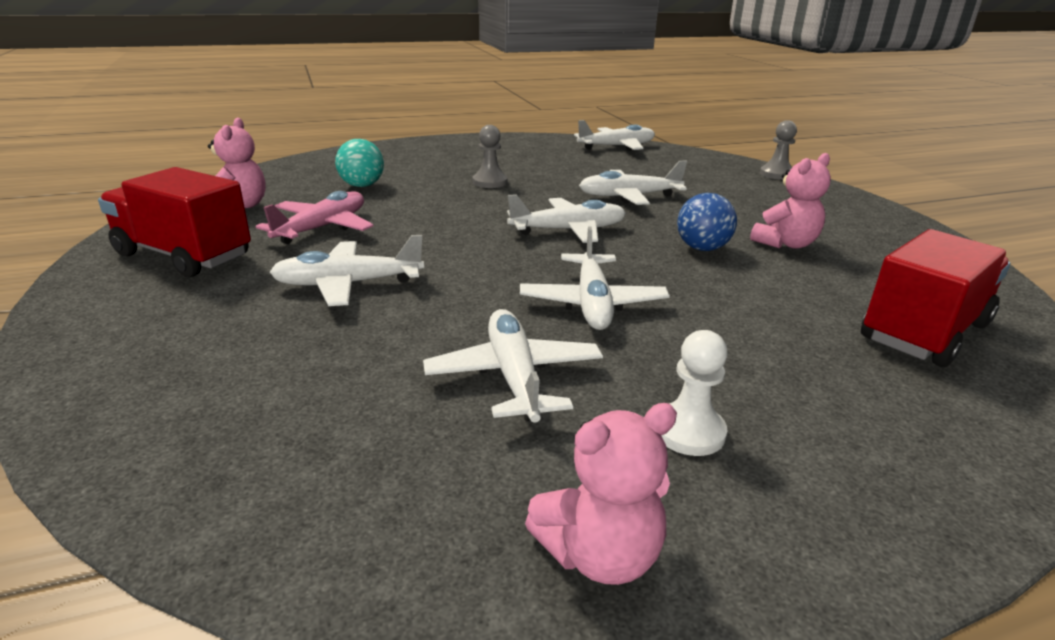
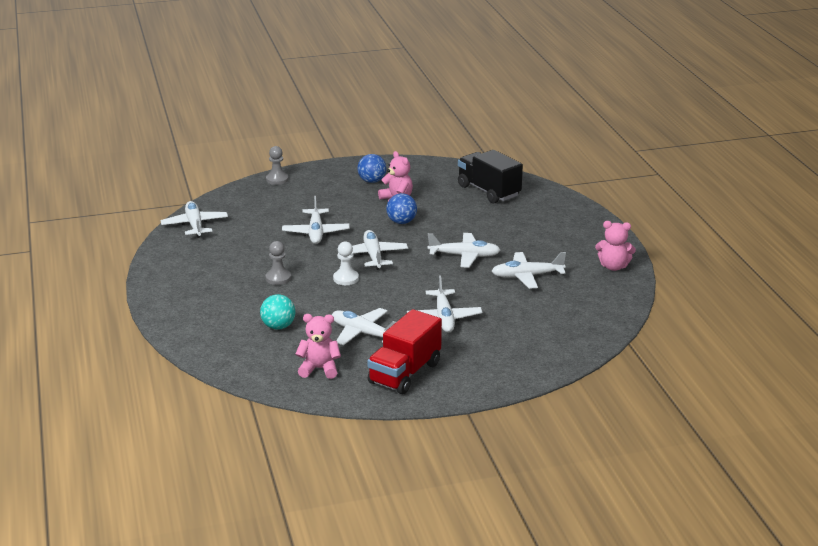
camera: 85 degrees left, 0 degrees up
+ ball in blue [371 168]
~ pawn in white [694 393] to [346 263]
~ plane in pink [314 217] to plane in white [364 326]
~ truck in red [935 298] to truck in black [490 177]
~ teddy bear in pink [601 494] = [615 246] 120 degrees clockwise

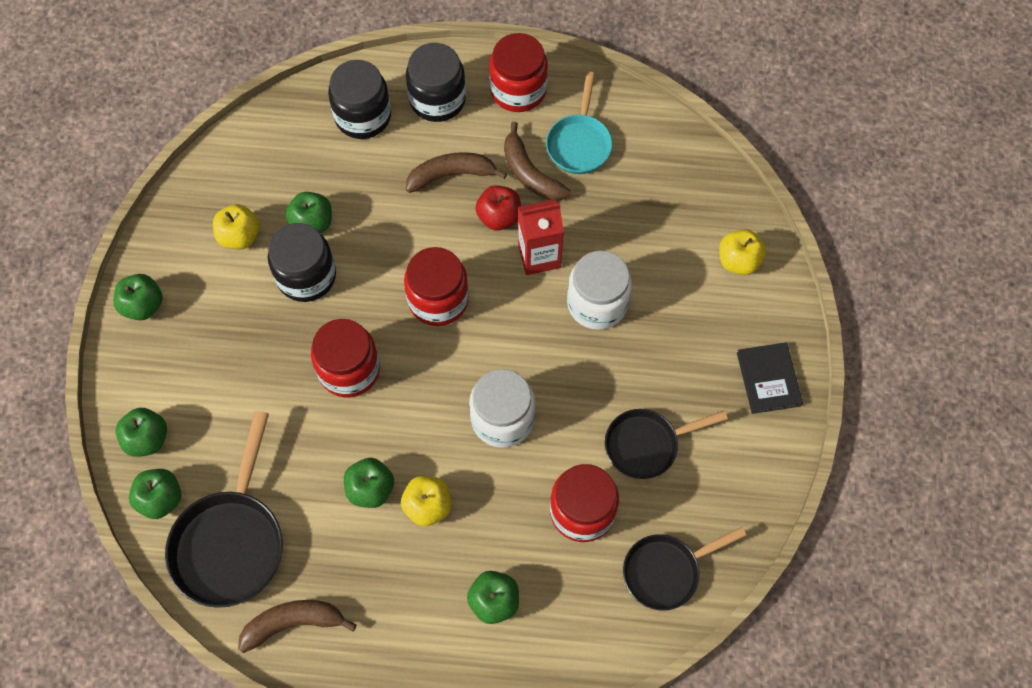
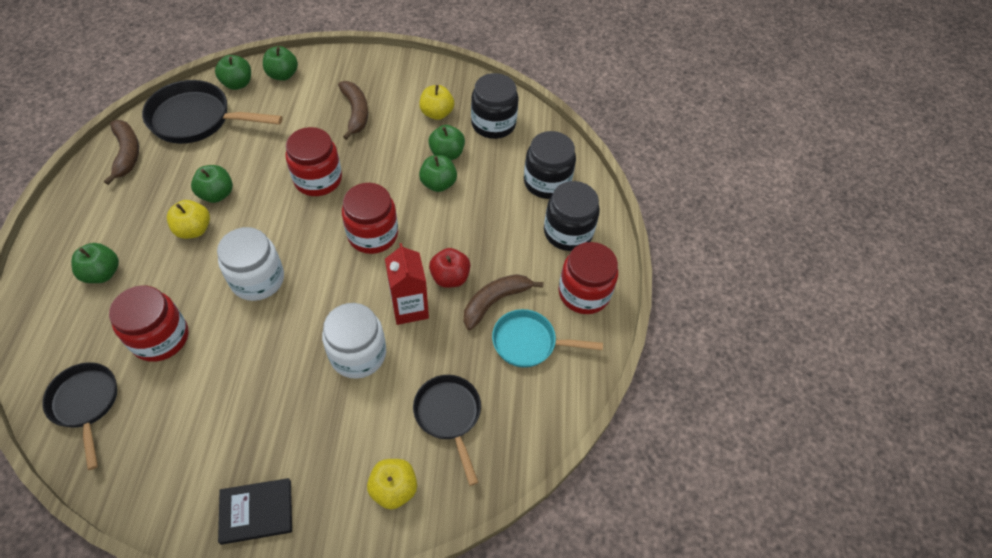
camera: 85 degrees right, 10 degrees down
~ apple in green [138 297] to [438 173]
~ jar in black [302 262] to [494 106]
~ banana in brown [456 172] to [353 110]
~ pan in black [666 444] to [447 430]

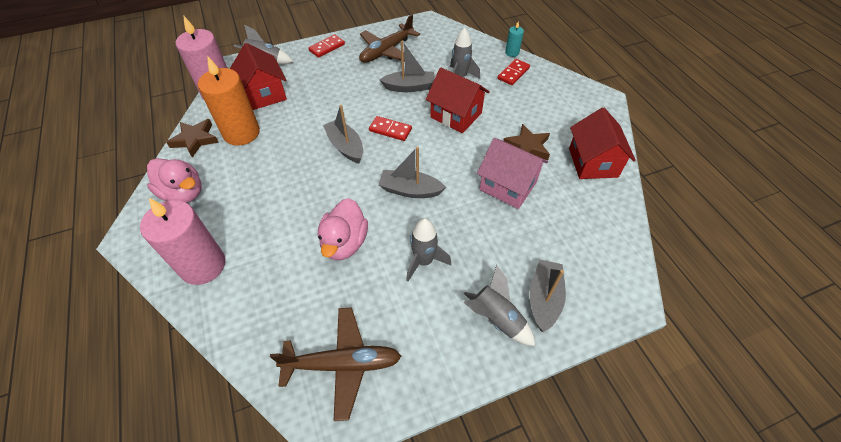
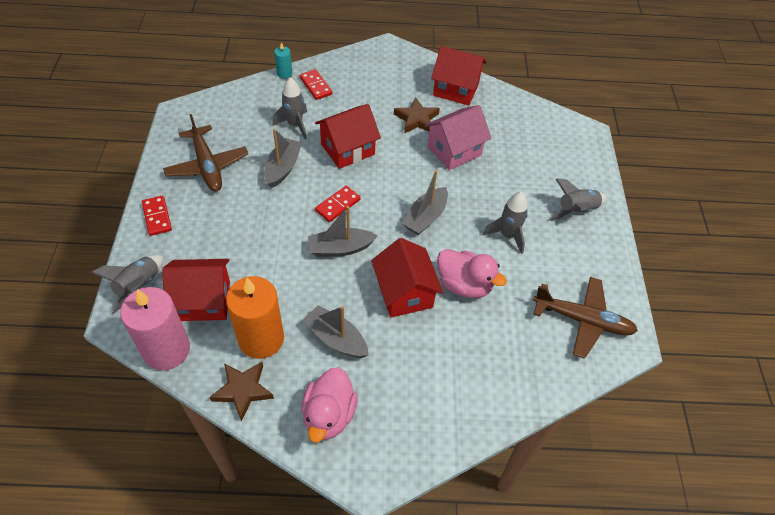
camera: 70 degrees left, 0 degrees up
- candle in pink [182 241]
+ house in red [407 278]
~ boat in grey [547 296] to [336 332]
~ duck in pink [174 180] = [329 405] 135 degrees clockwise
~ plane in brown [335 364] = [585 318] 90 degrees clockwise

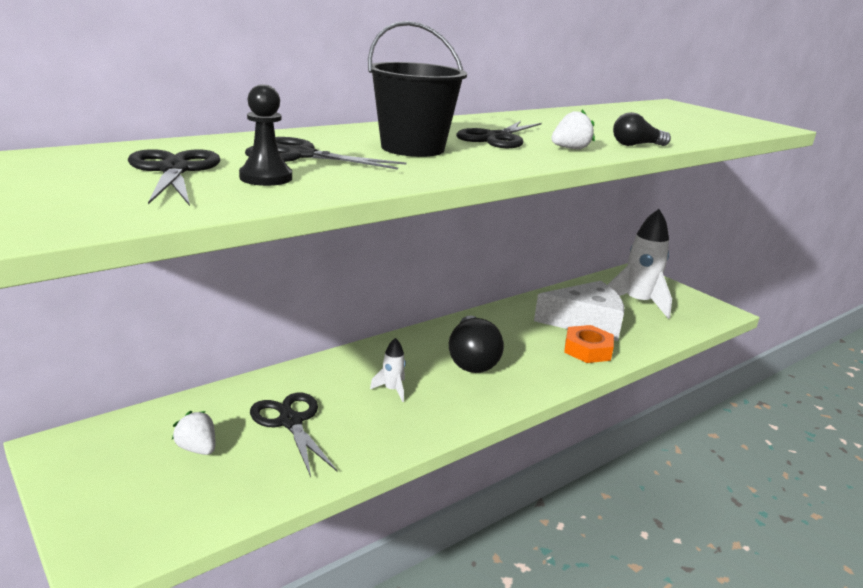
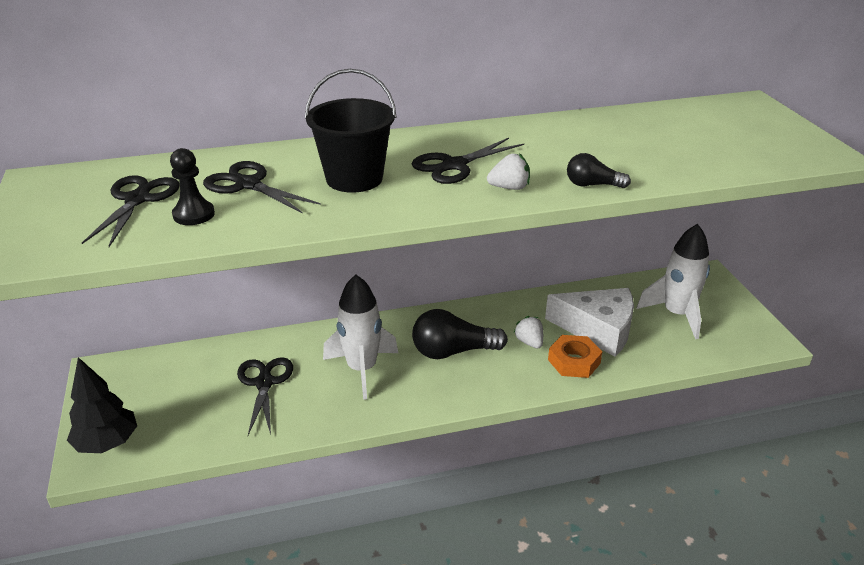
camera: 25 degrees right, 10 degrees up
+ tree in black [102 405]
~ strawberry in white [193 433] to [528 332]
~ light bulb in black [476 344] = [460 334] 60 degrees clockwise
~ rocket in white [388 370] = [360 337] x2.21

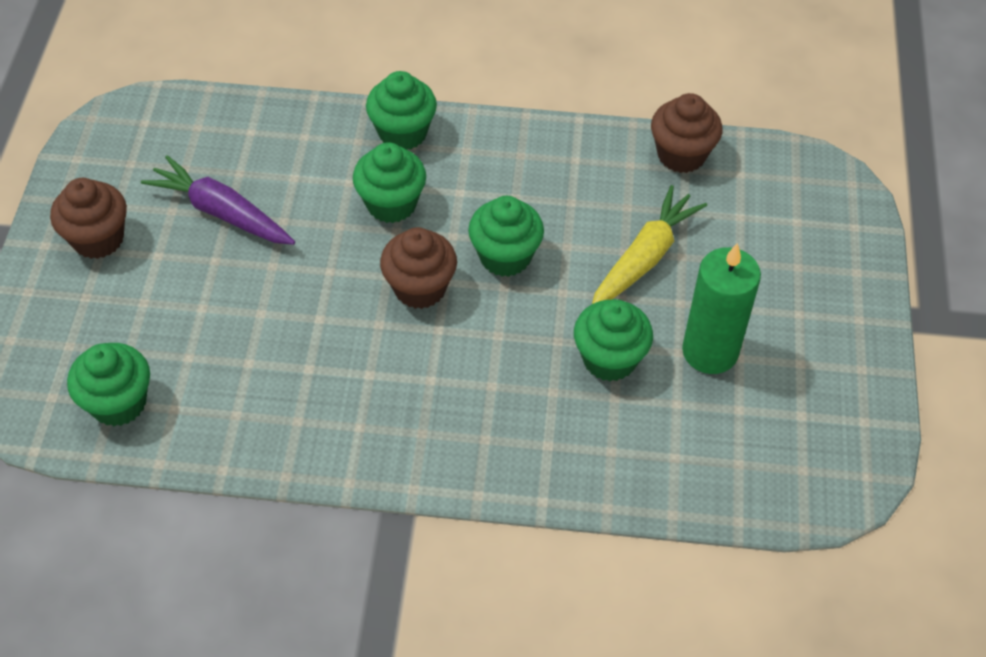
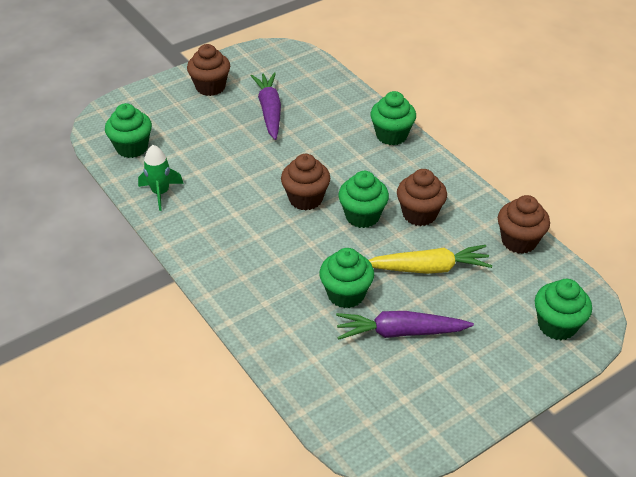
camera: 50 degrees right, 10 degrees down
+ rocket in green [161 178]
+ cupcake in brown [422 197]
~ cupcake in green [389 182] to [563 309]
~ candle in green [721 308] to carrot in purple [405 325]

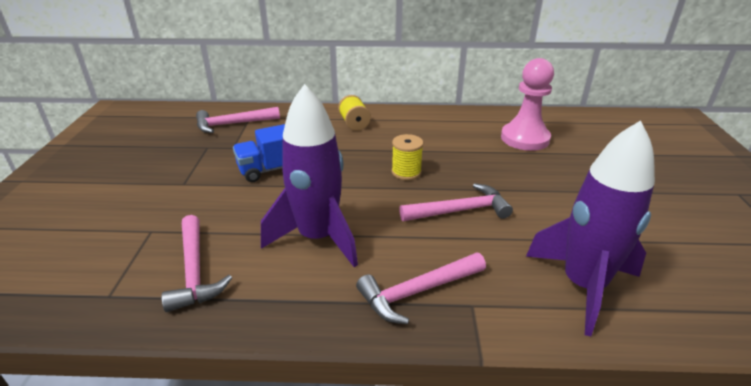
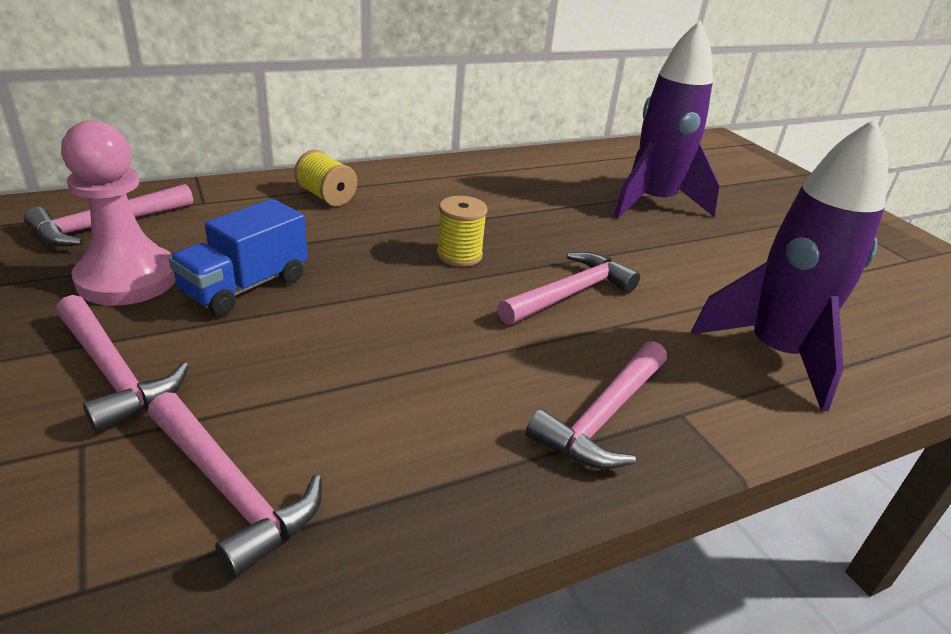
camera: 30 degrees left, 0 degrees up
+ hammer in pink [122 364]
~ rocket in purple [309 175] to [666 119]
~ pawn in pink [527 104] to [118 213]

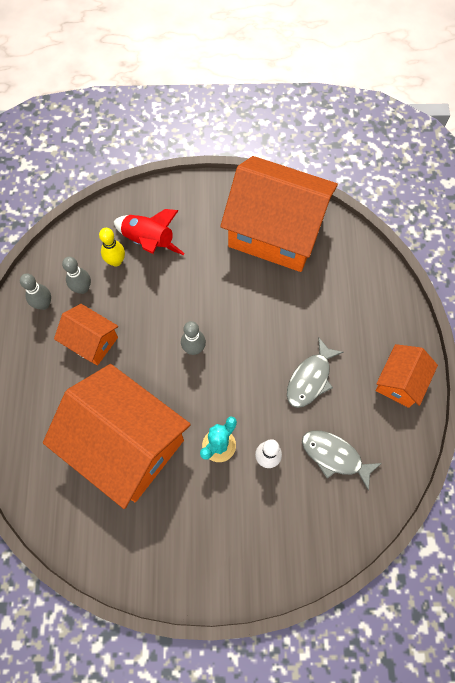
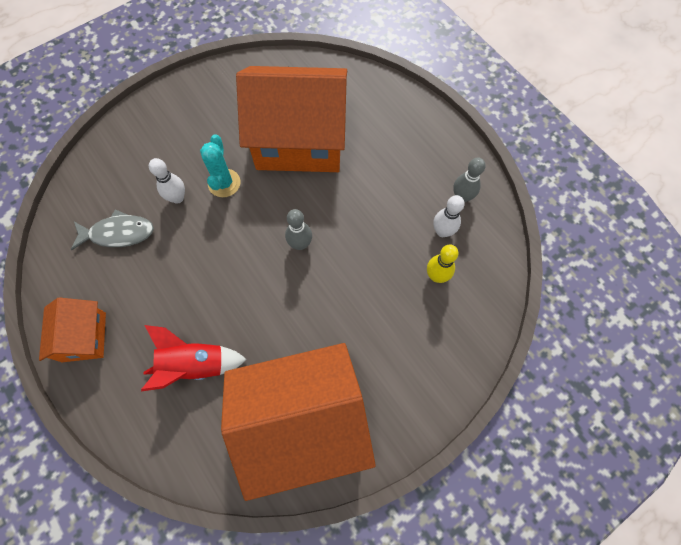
camera: 145 degrees right, 0 degrees up
- house in orange [86 335]
- fish in grey [315 372]
~ rocket in red [149 232] to [194 358]
~ bowling pin in grey [76 275] to bowling pin in white [449 216]

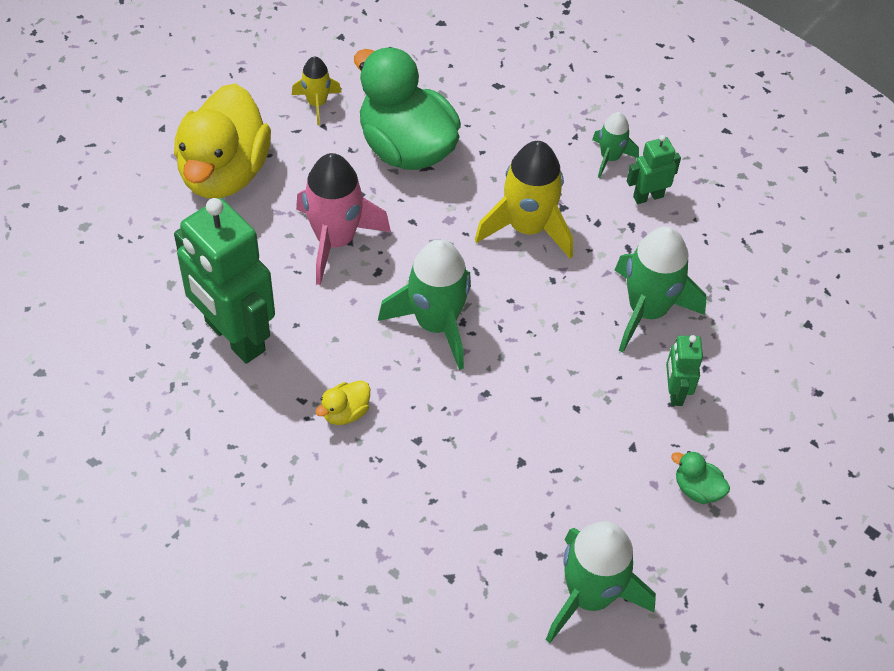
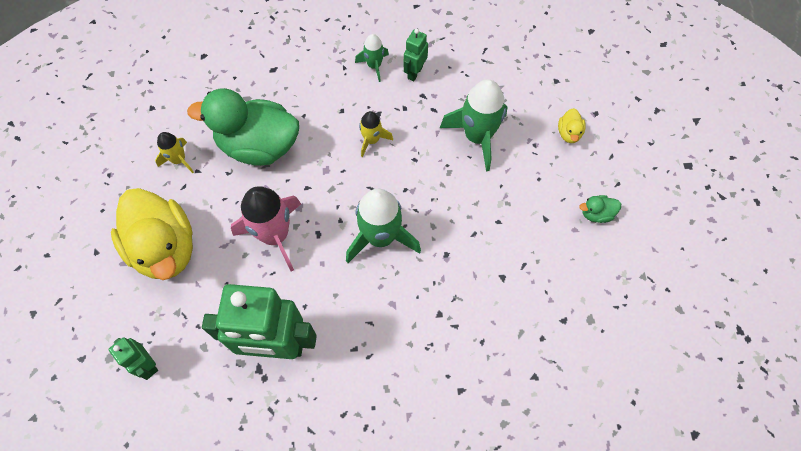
camera: 40 degrees left, 10 degrees up
- rocket in green [601 582]
~ duck in yellow [342 402] to [572 125]
~ robot in green [684 370] to [133 358]
~ rocket in yellow [524 200] = [376 134] x0.54

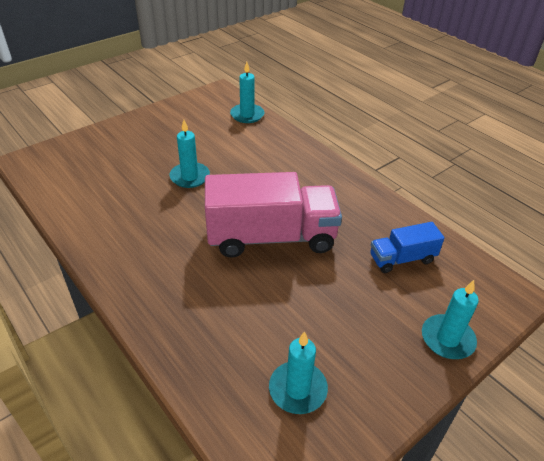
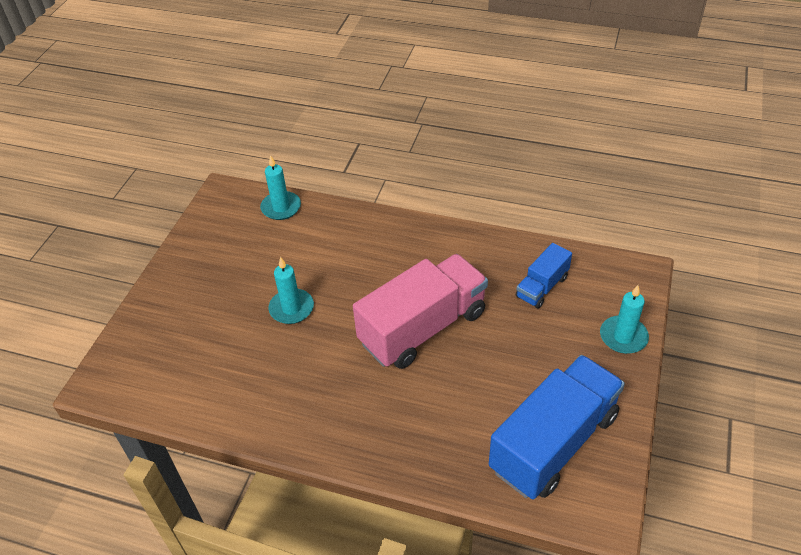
camera: 30 degrees left, 5 degrees up
~ candle in turquoise [298 372] to truck in blue [557 427]

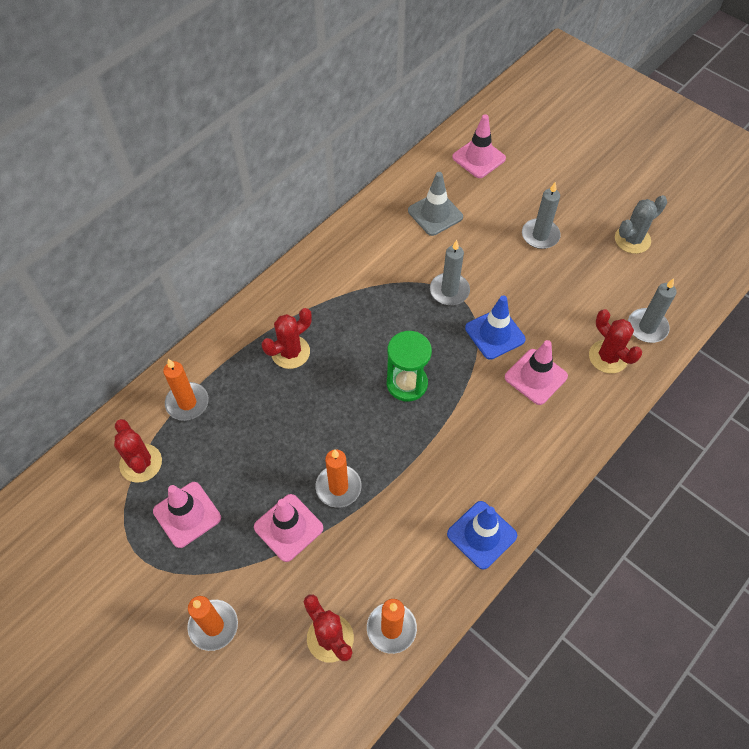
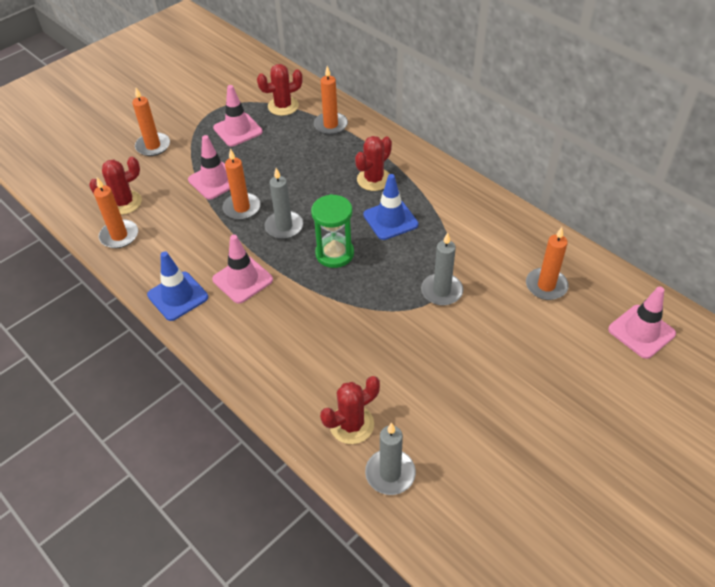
camera: 95 degrees right, 10 degrees down
- cactus in grey [641 224]
~ traffic cone in blue [495 328] to [390 207]
~ traffic cone in pink [536 372] to [242 269]
~ candle in grey [541 215] to [284 203]
~ traffic cone in grey [435 204] to candle in orange [547 263]
~ cactus in red [287 338] = [373 163] 75 degrees clockwise

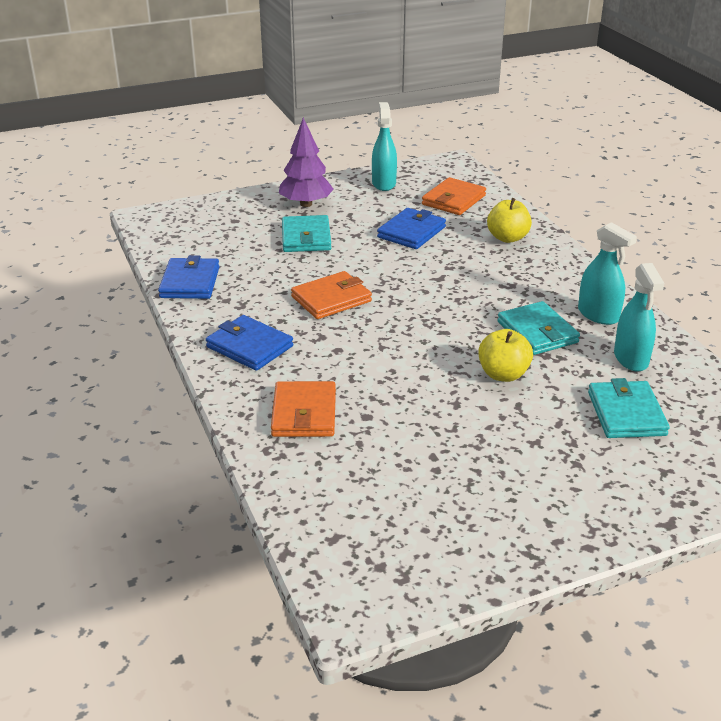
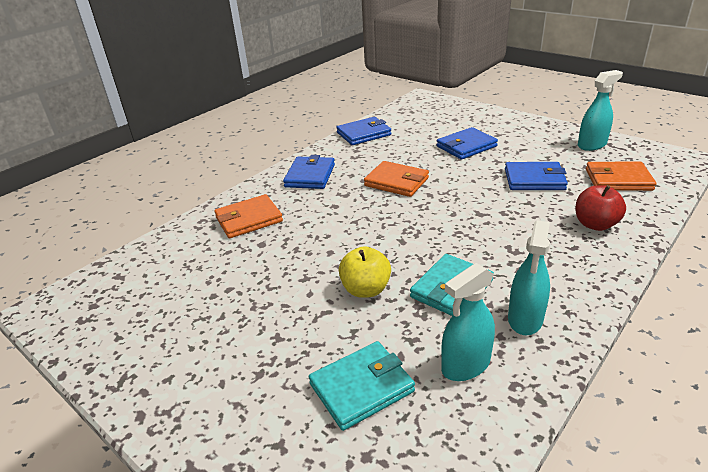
camera: 65 degrees right, 0 degrees up
- tree in purple [306 162]
~ wallet in turquoise [306 233] to wallet in blue [467 143]
~ apple in yellow [509 220] to apple in red [600 208]

